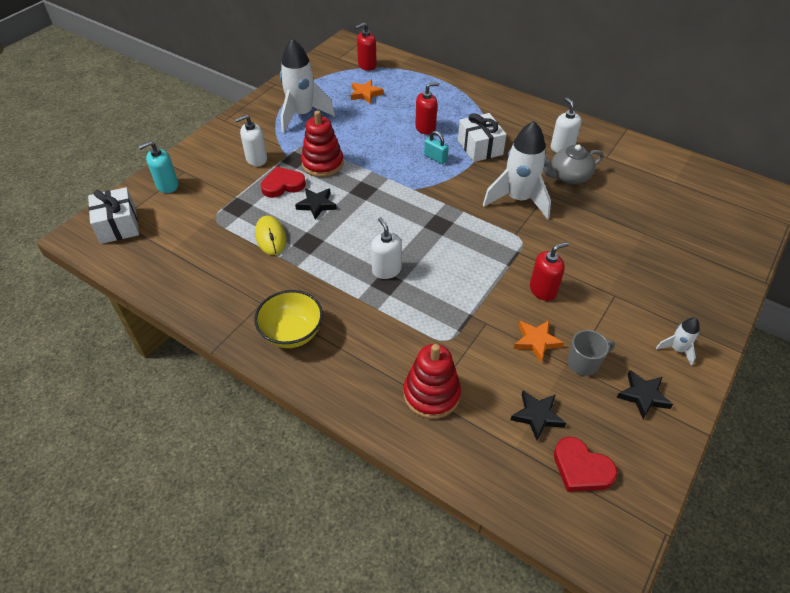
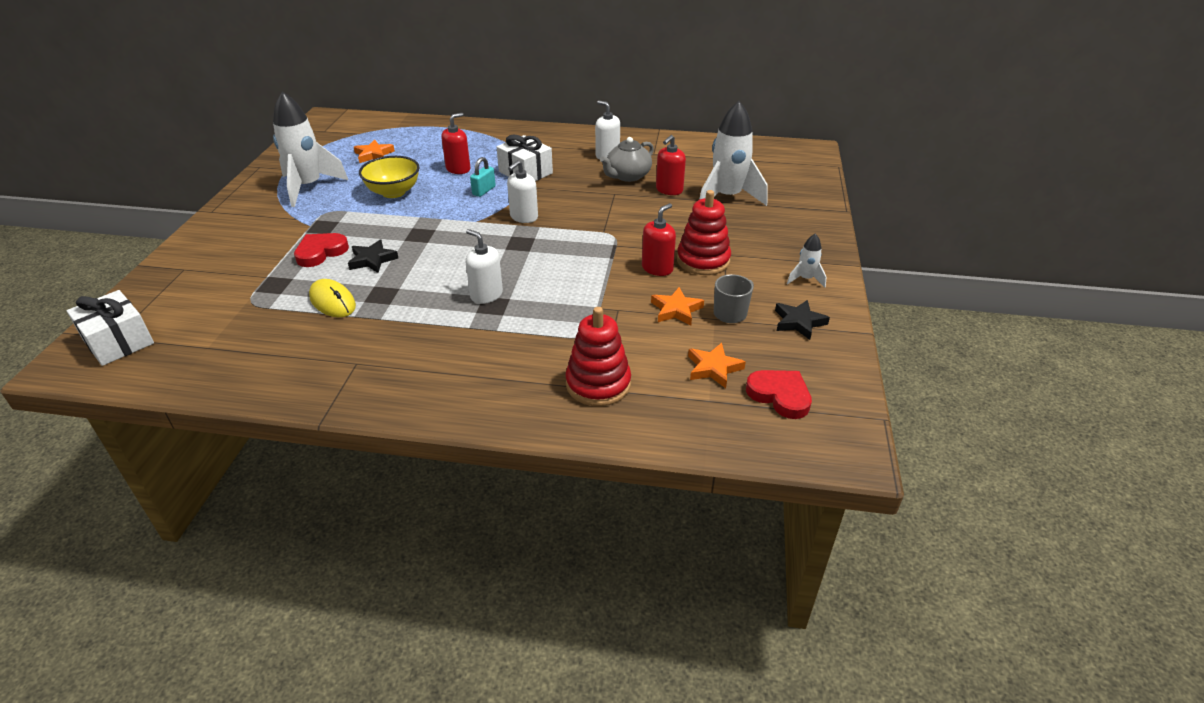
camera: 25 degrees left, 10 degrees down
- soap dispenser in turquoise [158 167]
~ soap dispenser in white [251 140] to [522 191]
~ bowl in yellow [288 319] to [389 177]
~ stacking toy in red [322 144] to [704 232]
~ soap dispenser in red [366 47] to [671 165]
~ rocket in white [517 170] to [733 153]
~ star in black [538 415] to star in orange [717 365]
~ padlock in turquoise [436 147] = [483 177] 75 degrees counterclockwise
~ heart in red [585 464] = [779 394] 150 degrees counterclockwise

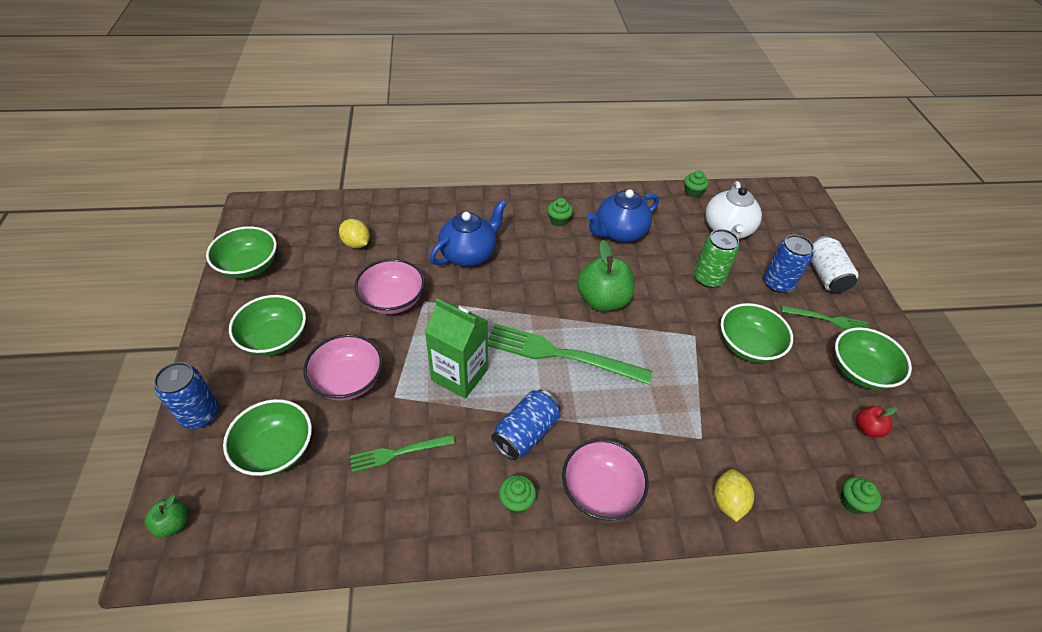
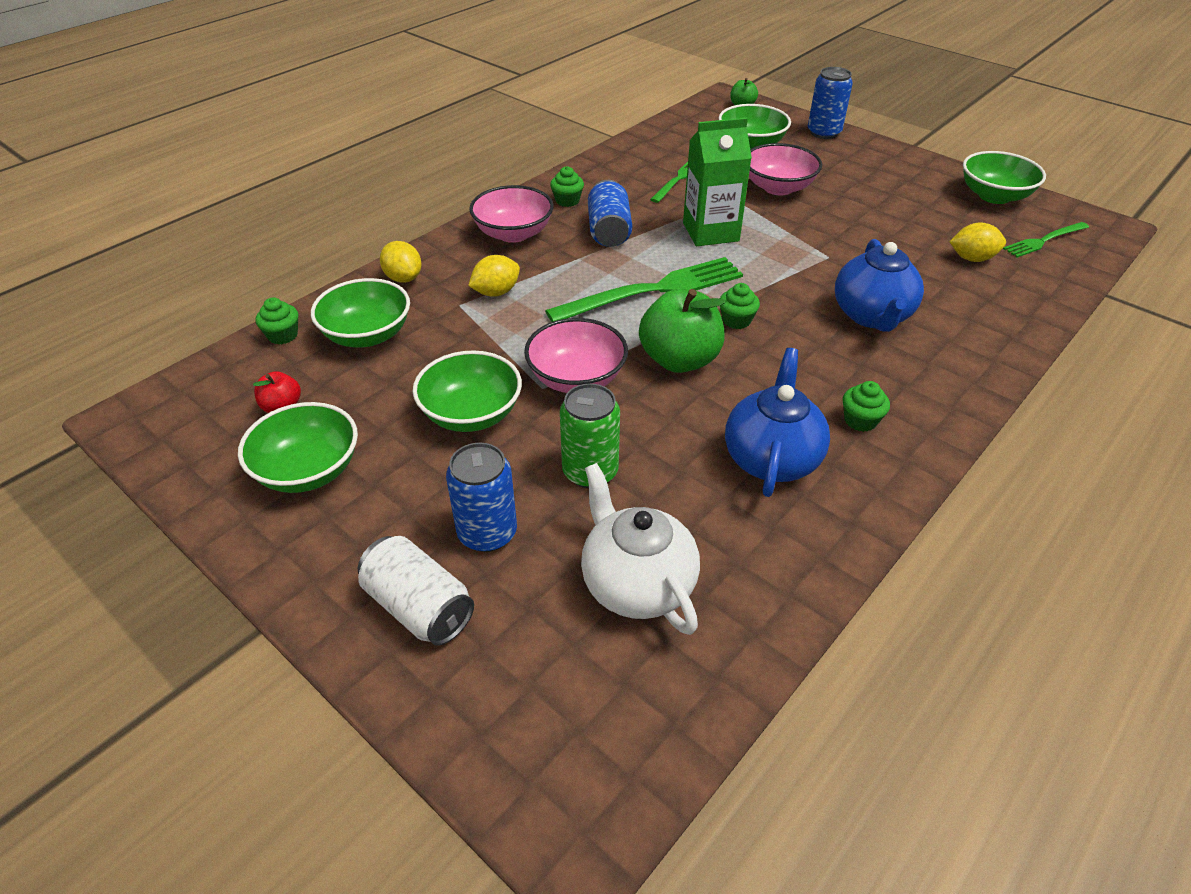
camera: 140 degrees right, 5 degrees down
+ lemon in yellow [494 276]
~ bowl in green [267 325] to [360 313]
~ bowl in pink [390 286] to [576 355]
~ cupcake in green [696 184] to [740 306]
~ fork in green [825 317] to [1046 240]

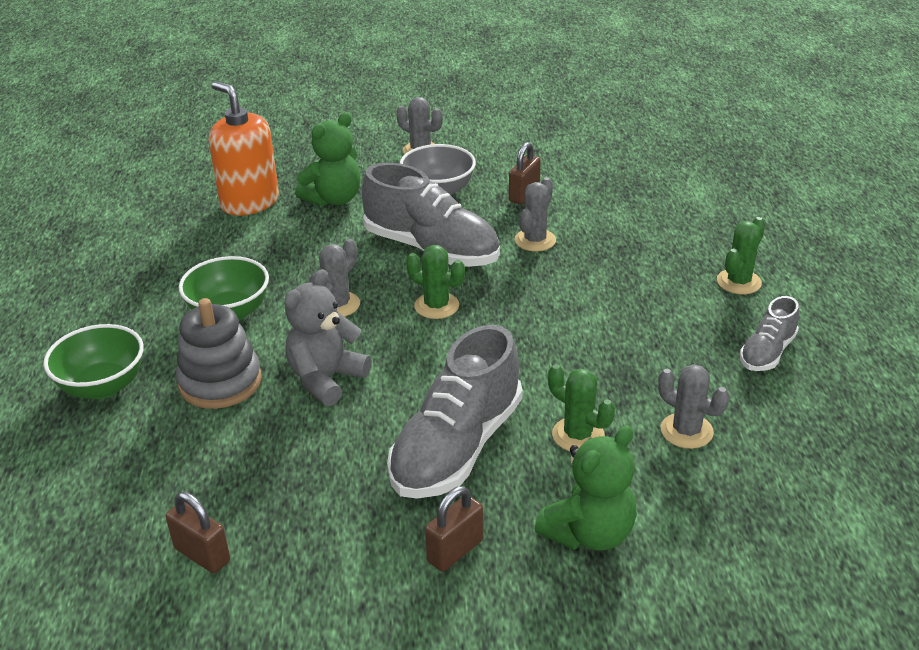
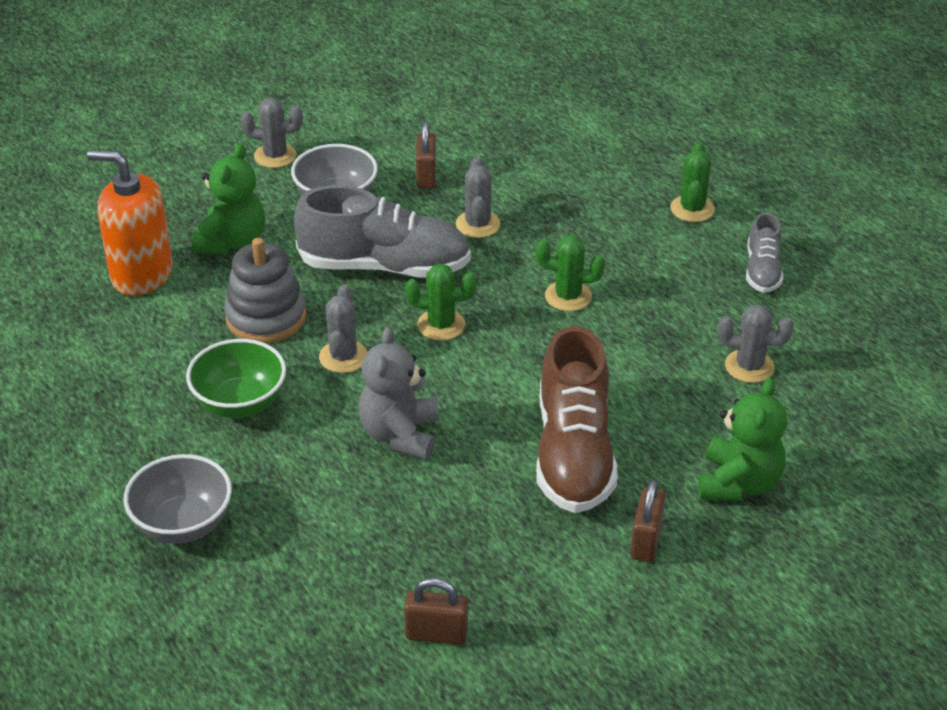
camera: 30 degrees left, 5 degrees up
~ stacking toy in grey [219 353] to [265 290]
~ cactus in green [581 407] to [570 273]
~ bowl in green [93 361] to bowl in grey [178 499]
~ shoe in grey [454 412] to shoe in brown [576 419]

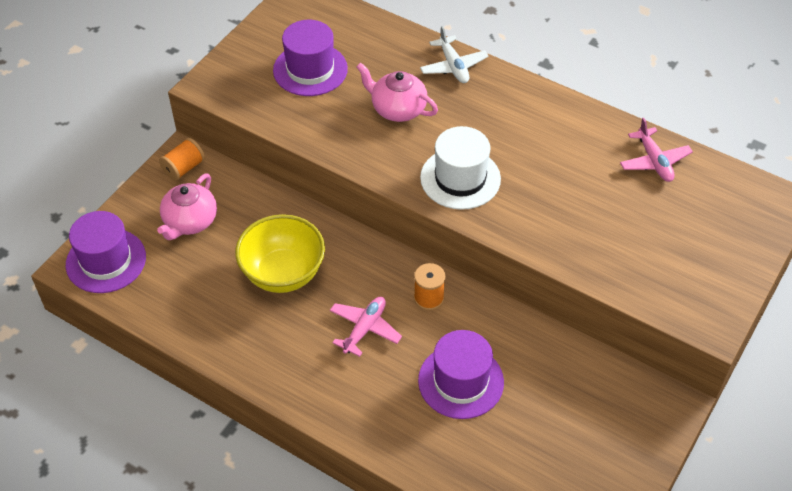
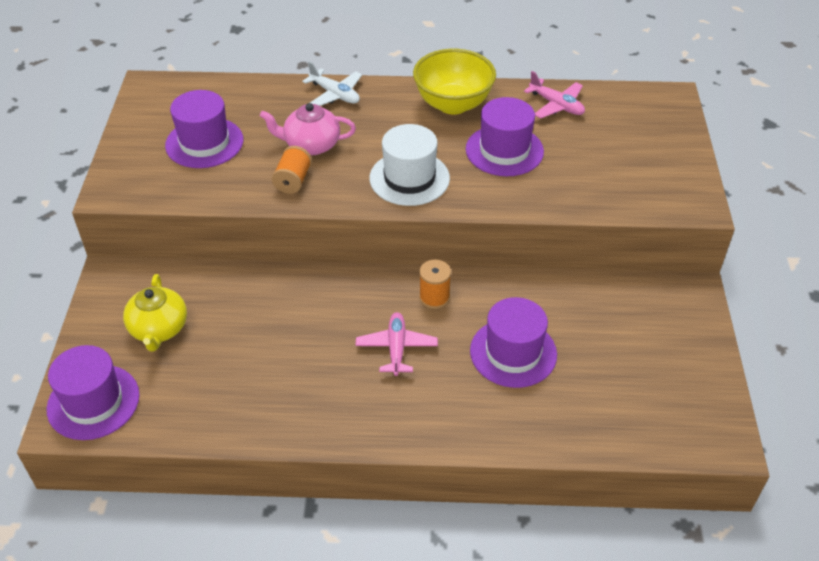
camera: 30 degrees left, 5 degrees down
+ hat in purple [505 136]
~ spool in orange [182 159] to [292 170]
~ bowl in yellow [280 253] to [454 81]
~ teapot in pink [187 206] to teapot in yellow [155 313]

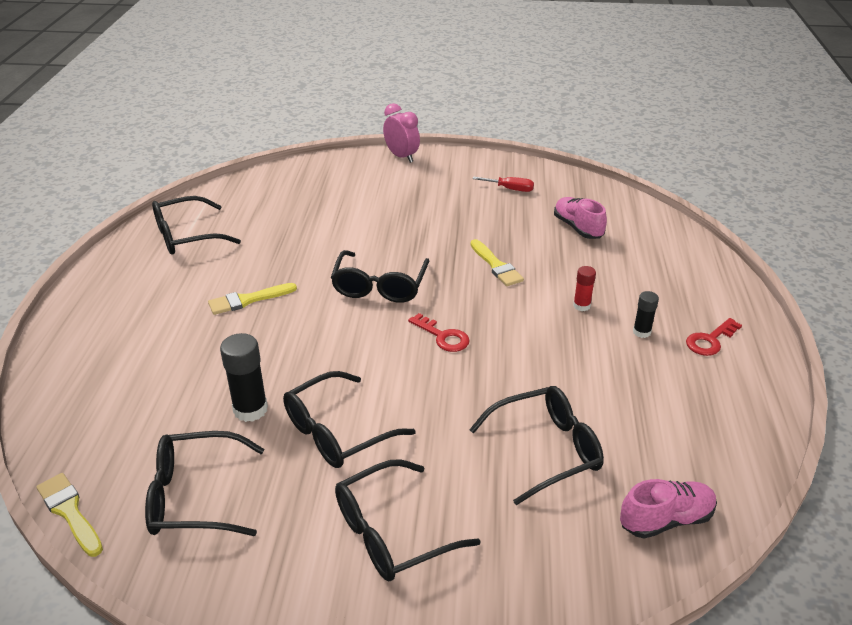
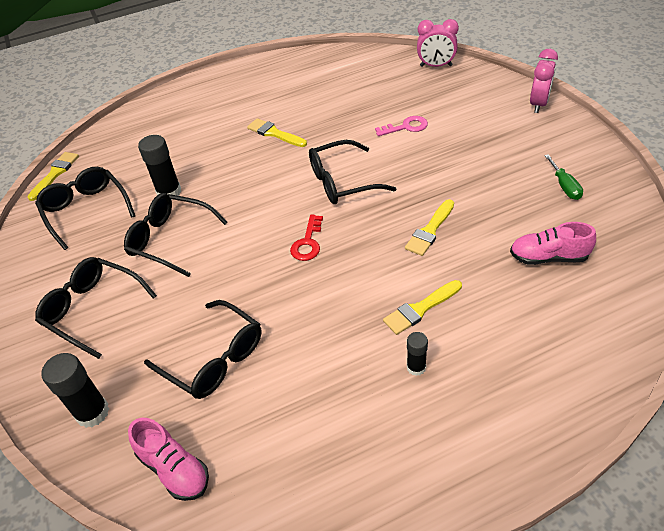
camera: 65 degrees right, 10 degrees up
- glasses in black [196 225]
- key in red [714 337]
+ glue stick in black [75 390]
+ key in pink [401 126]
+ clock in pink [438 43]
~ glue stick in red [584 288] to brush in yellow [422 307]
~ screwdriver in red [503 184] to screwdriver in green [563 177]
~ shoe in pink [580 218] = [553 243] 120 degrees counterclockwise

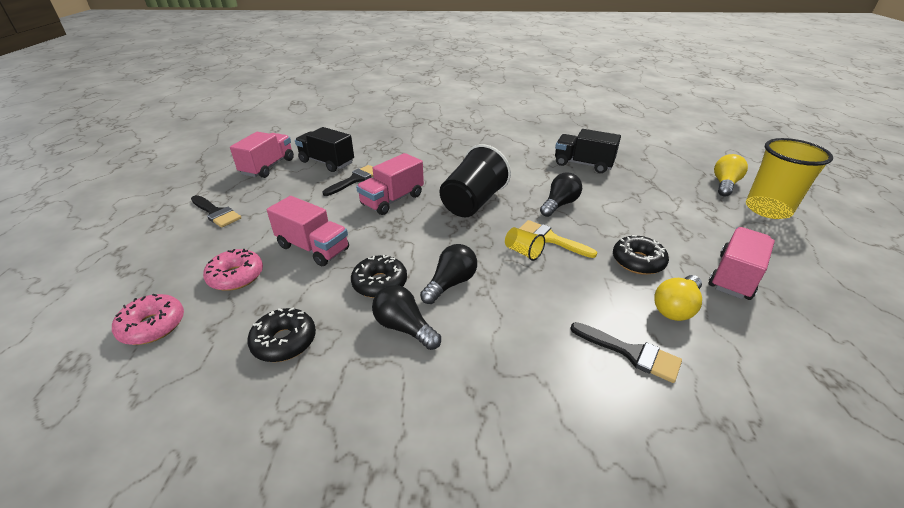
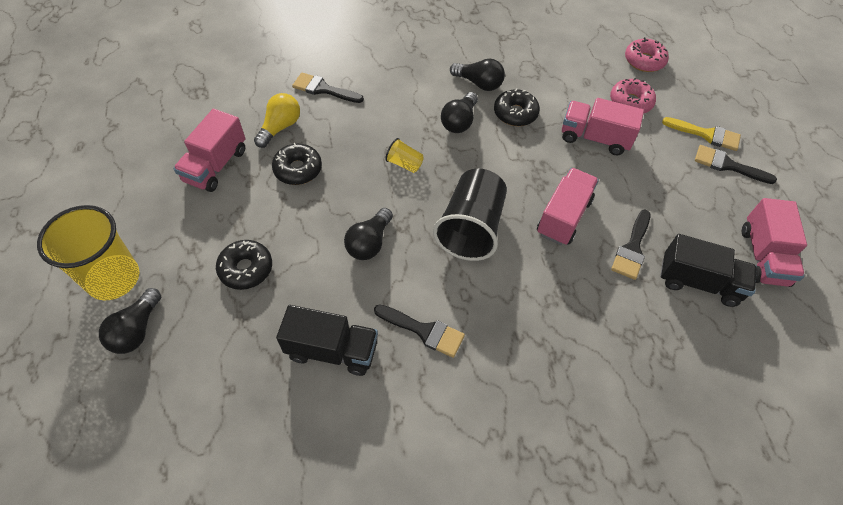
camera: 165 degrees right, 20 degrees up
+ brush in black [419 331]
~ donut in black [282 335] to [244 265]
~ brush in yellow [558 239] to [701 134]
~ light bulb in yellow [731 175] to light bulb in black [130 321]

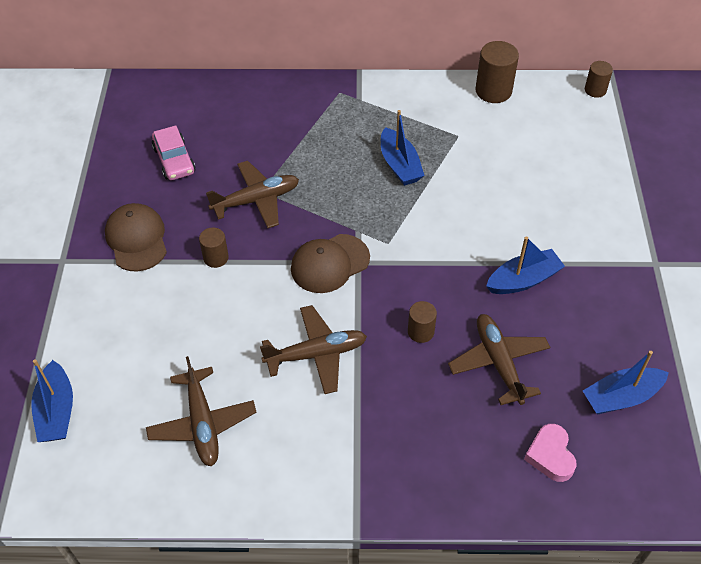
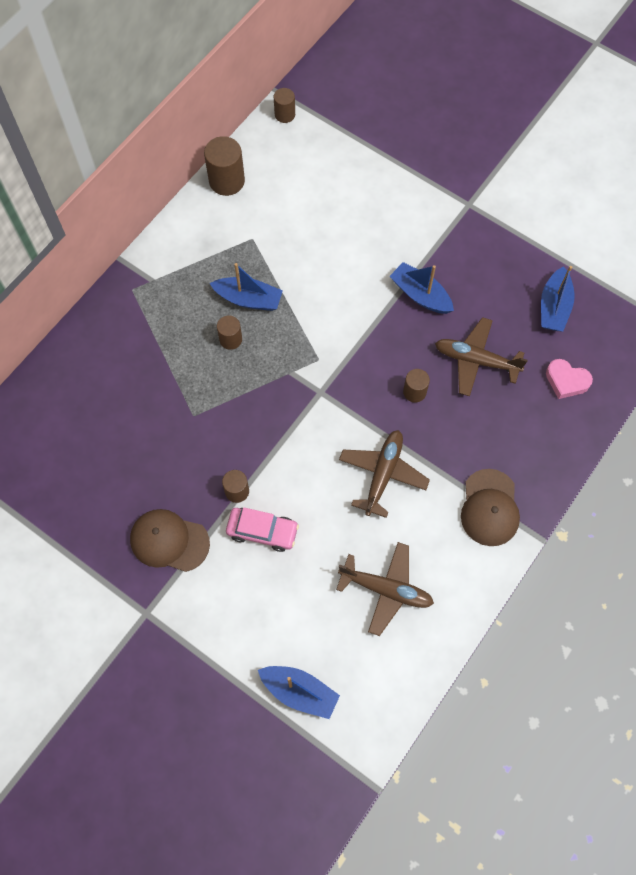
camera: 55 degrees left, 15 degrees up
- plane in brown [252 194]
+ cylinder in brown [229 333]
~ car in pink [174 152] to [262 529]
~ cap in brown [330 263] to [490 507]
~ boat in blue [525 265] = [422 288] 60 degrees counterclockwise

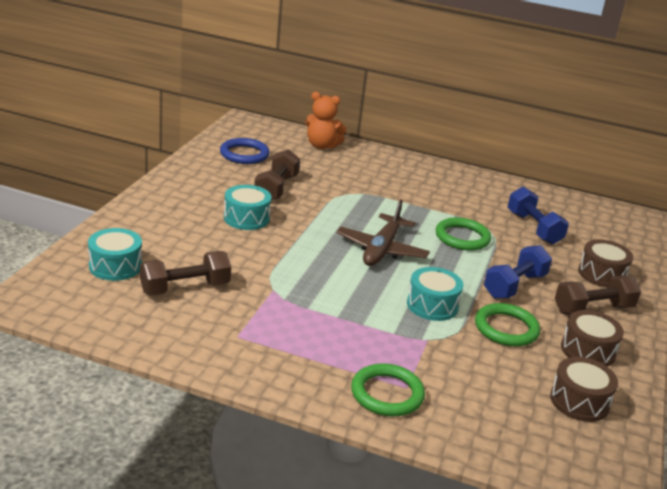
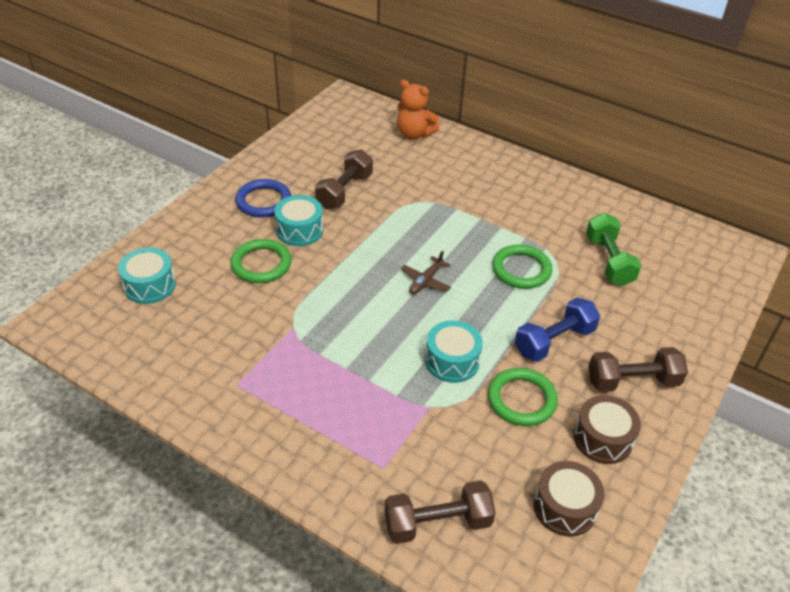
camera: 15 degrees right, 15 degrees up
- drum in brown [605 263]
~ dumbbell in brown [185 273] to [440 512]
~ ring in blue [245 151] to [263 198]
~ ring in green [388 390] to [261 261]
~ dumbbell in blue [538 215] to dumbbell in green [614 249]
~ plane in brown [383 233] = [426 272] x0.55

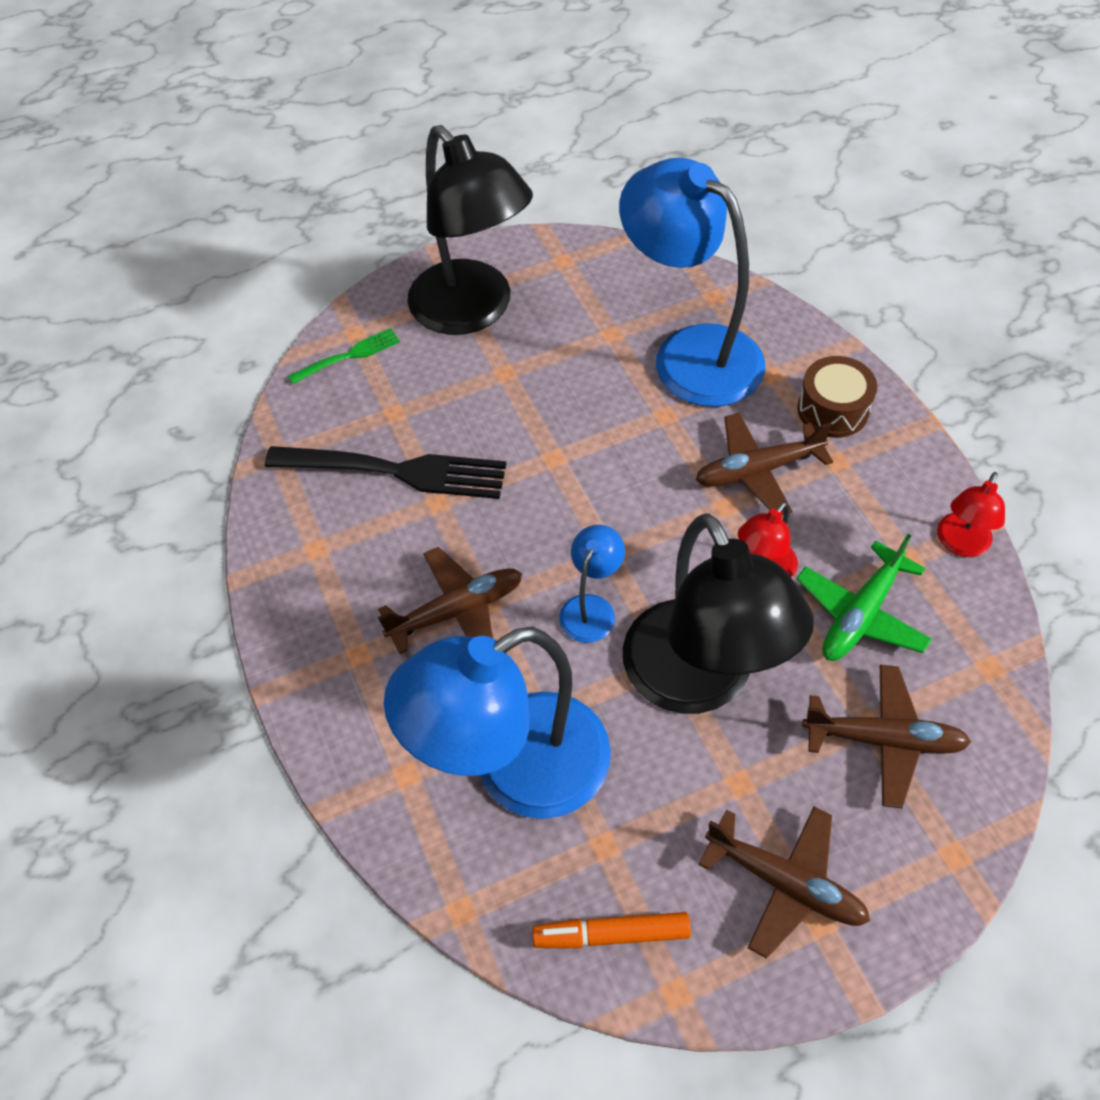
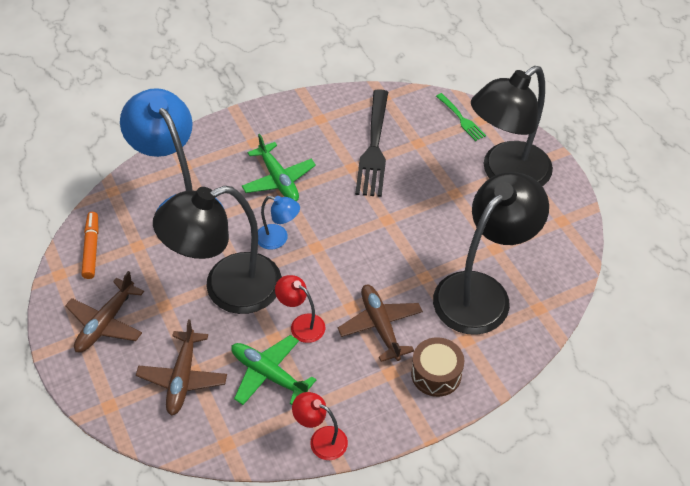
camera: 85 degrees right, 5 degrees down
~ plane in brown [450 600] to plane in green [279 168]
~ lamp in blue [692 282] to lamp in black [491 253]

